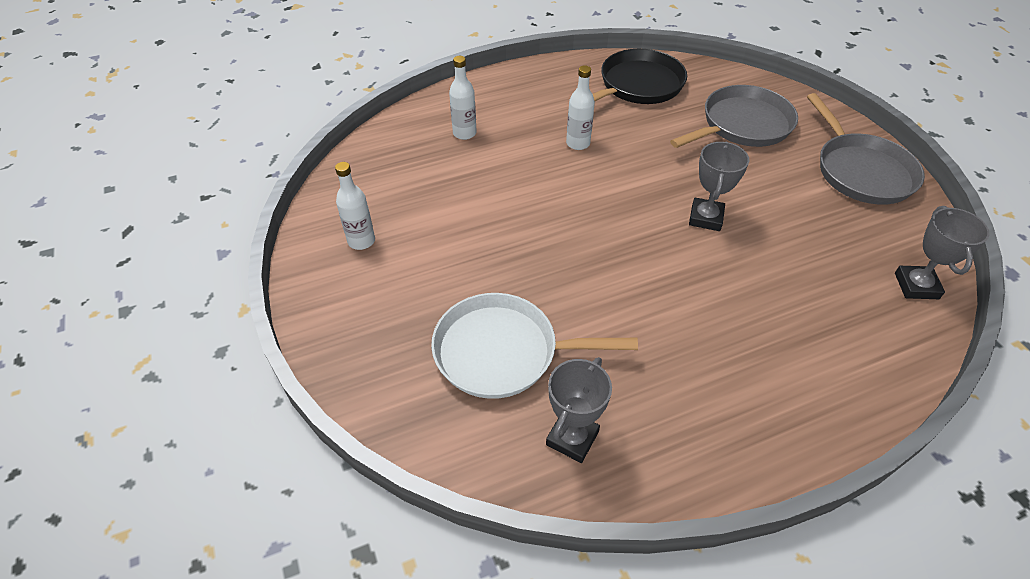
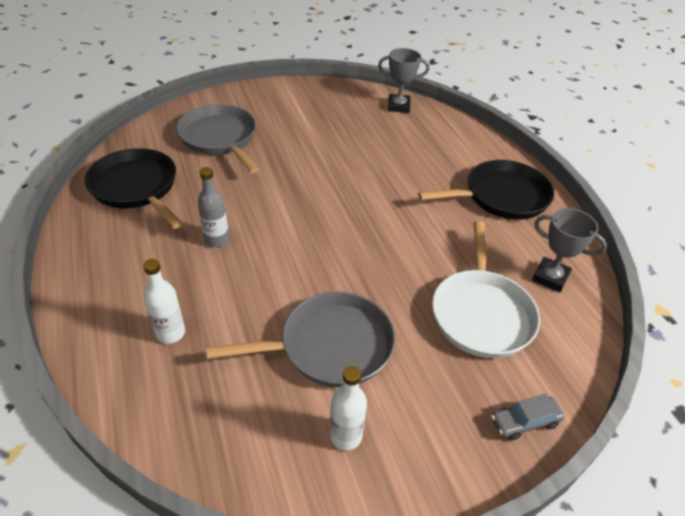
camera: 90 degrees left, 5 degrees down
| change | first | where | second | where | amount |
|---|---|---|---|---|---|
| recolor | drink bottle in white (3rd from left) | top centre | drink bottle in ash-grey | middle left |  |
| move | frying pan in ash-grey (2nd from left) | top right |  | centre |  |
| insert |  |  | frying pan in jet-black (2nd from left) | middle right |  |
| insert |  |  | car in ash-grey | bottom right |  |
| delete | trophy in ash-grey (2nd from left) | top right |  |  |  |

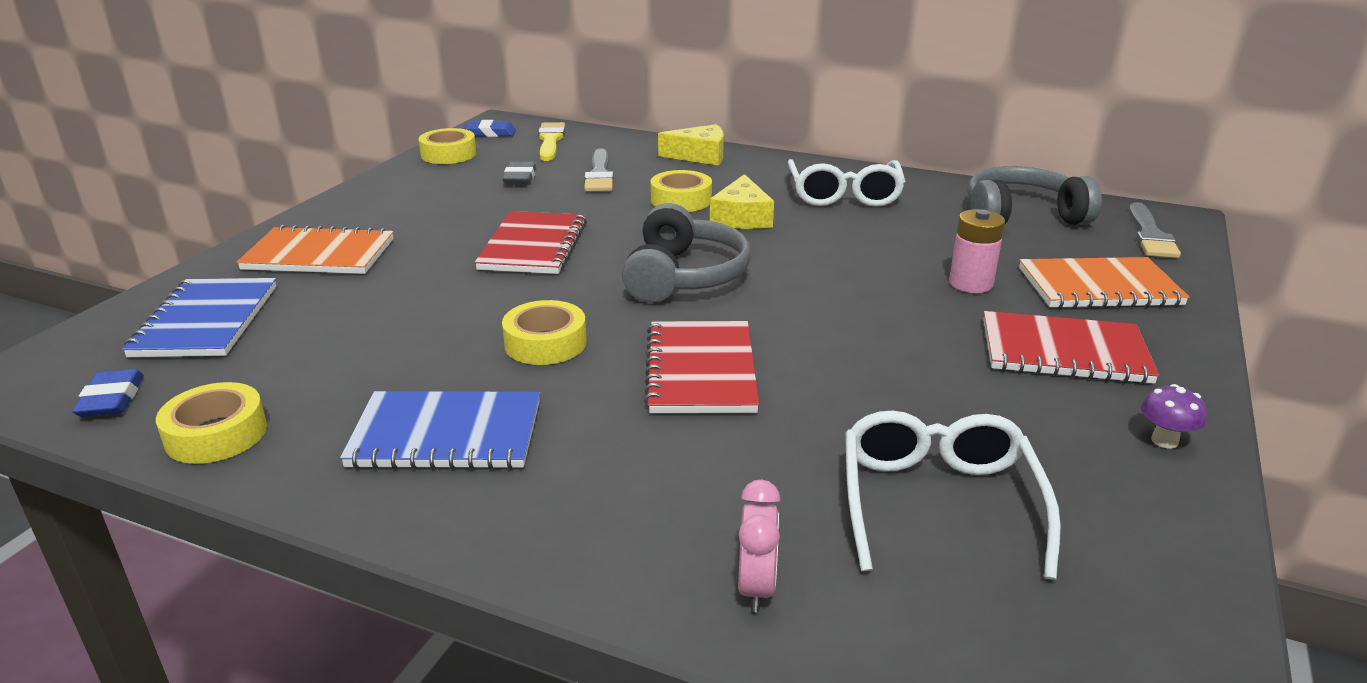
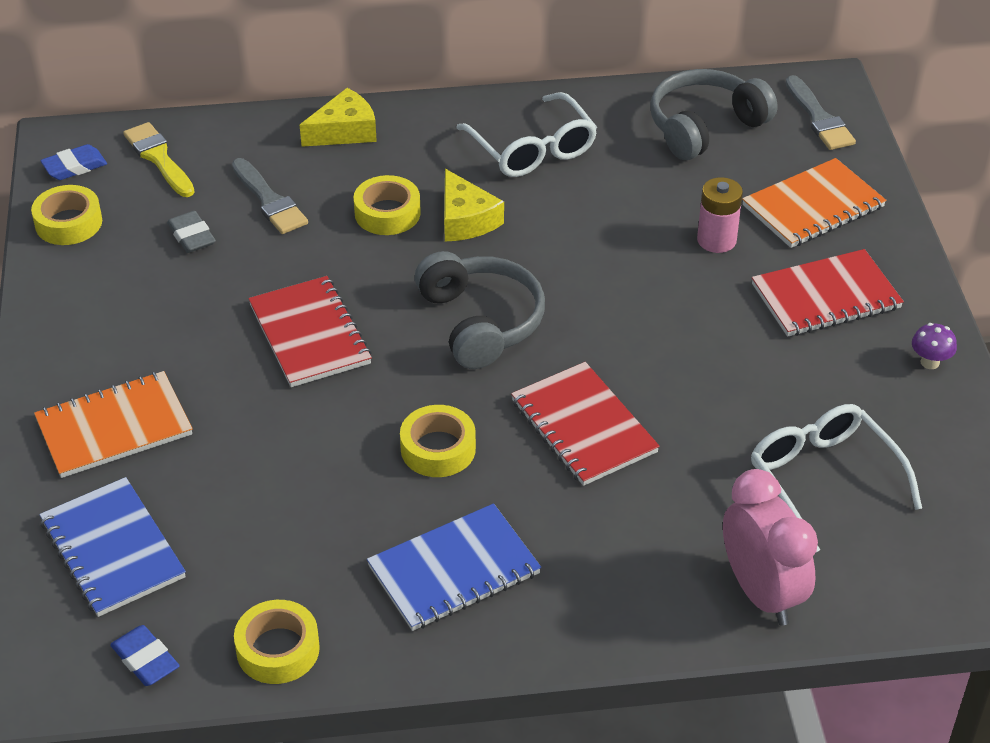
camera: 30 degrees left, 15 degrees up
| change | first | where | second | where | amount |
|---|---|---|---|---|---|
| resize | alarm clock in rosy | bottom centre |  | bottom right | x1.84 |

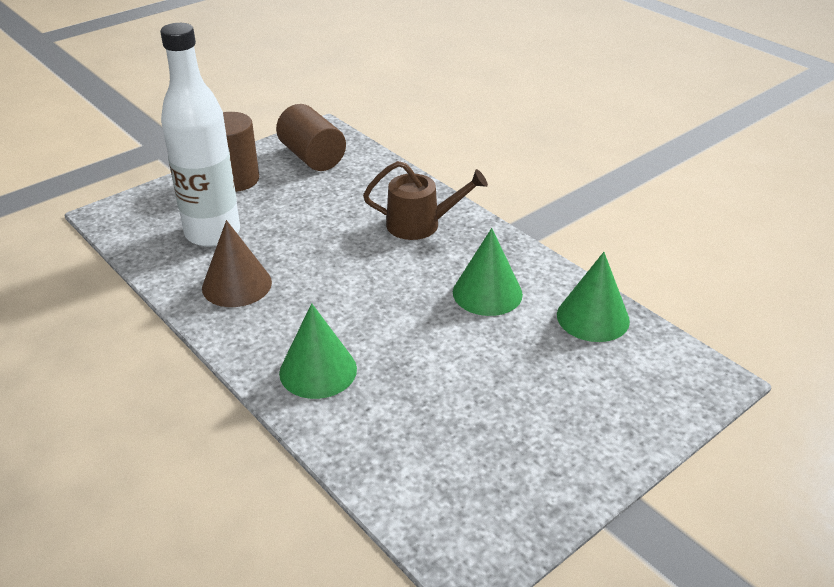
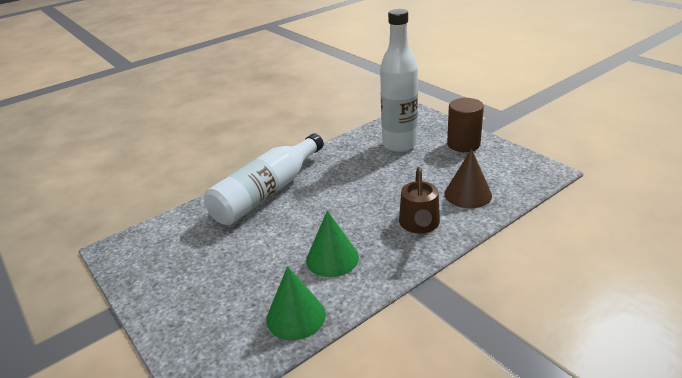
camera: 95 degrees right, 5 degrees down
| change | first | where | second | where | amount |
|---|---|---|---|---|---|
| replace | solid cone in emerald (1st from left) | centre | drink bottle in white (1st from left) | centre |  |
| move | solid cone in dark brown | middle left |  | middle right |  |
| delete | cylinder shape in dark brown (2nd from left) | top centre |  |  |  |

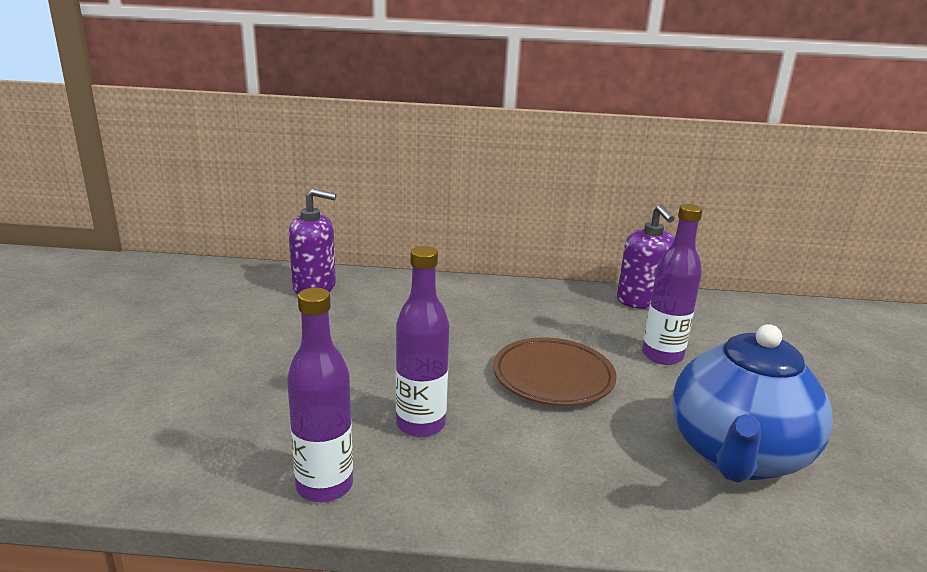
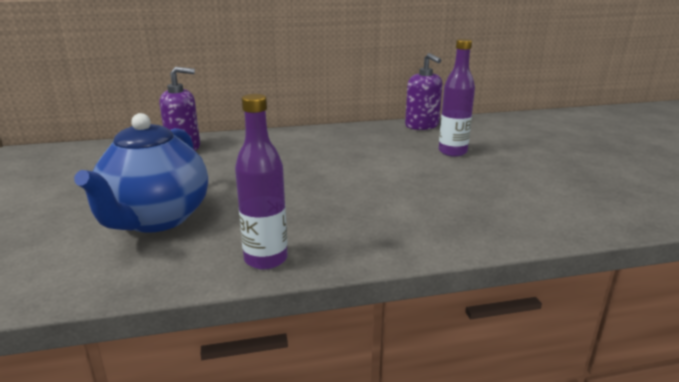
camera: 15 degrees left, 0 degrees up
| change | first | where | second | where | amount |
|---|---|---|---|---|---|
| move | tea pot in cobalt | bottom right |  | middle left |  |
| delete | drink bottle in violet (2nd from left) | centre |  |  |  |
| delete | dinner plate in dark brown | centre |  |  |  |

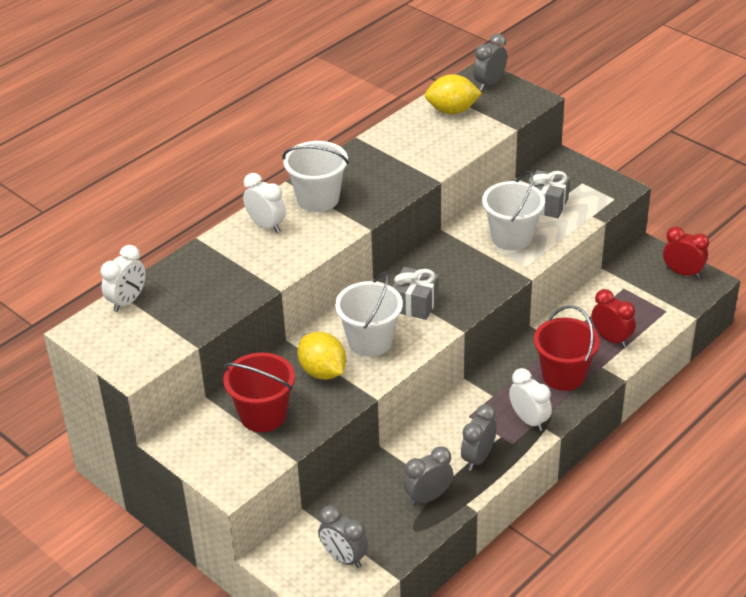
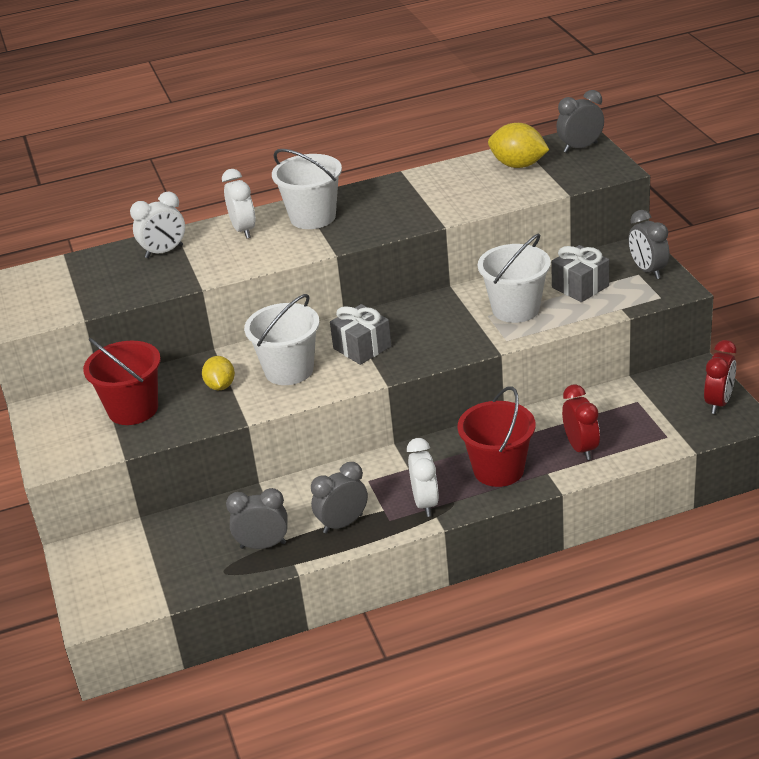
camera: 30 degrees right, 5 degrees down
| change | first | where | second | where | amount |
|---|---|---|---|---|---|
| move | alarm clock in white (1st from left) | middle left |  | top left |  |
| resize | toy lemon in bright yellow (1st from left) | centre |  | middle left | x0.66 |
| move | alarm clock in ash-grey (1st from left in the first image) | bottom centre | alarm clock in ash-grey (4th from left) | top right |  |
| rotate | alarm clock in crimson (2nd from left) | middle right |  | middle right | 60 degrees clockwise |

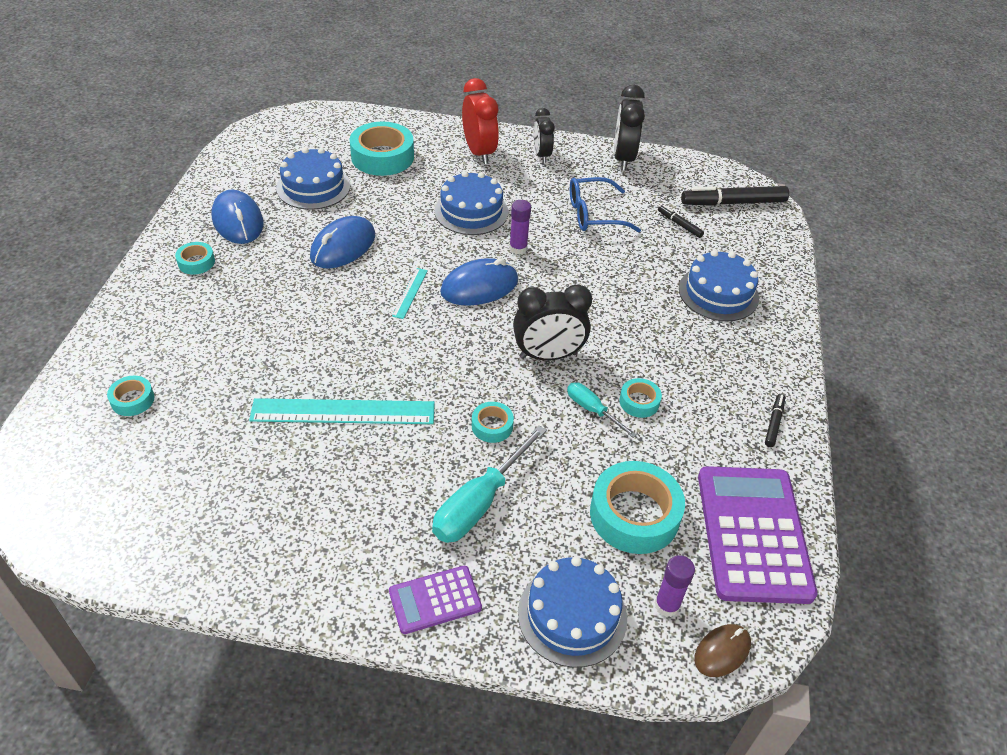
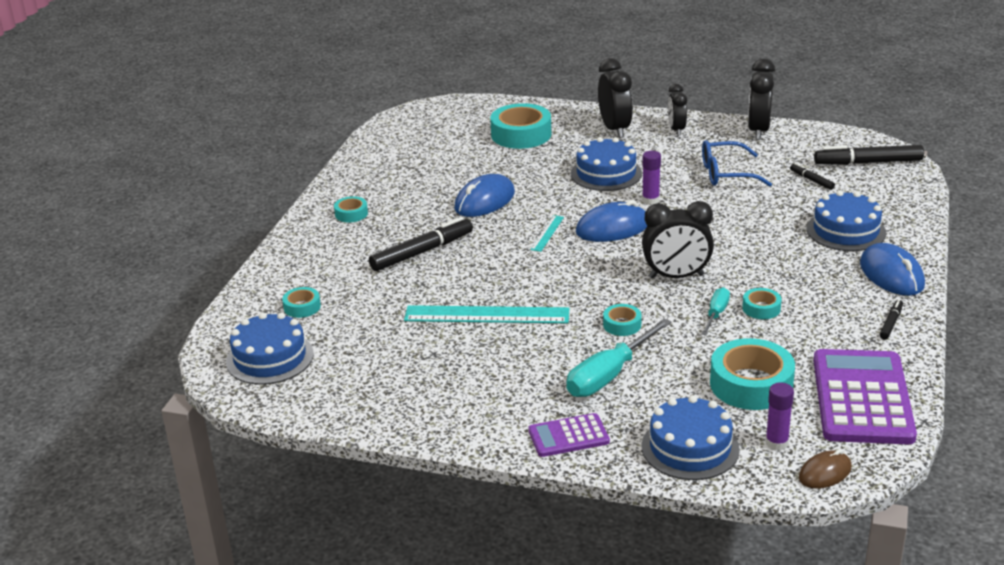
camera: 10 degrees right, 15 degrees down
| change | first | where | second | where | amount |
|---|---|---|---|---|---|
| move | layer cake in cobalt (1st from left) | top left |  | middle left |  |
| insert |  |  | marker pen in jet-black (1st from left) | centre |  |
| recolor | alarm clock in crimson | top centre | alarm clock in jet-black (1st from left) | top centre |  |
| rotate | flat screwdriver in aqua (2nd from left) | centre |  | middle right | 60 degrees clockwise |
| move | PC mouse in cobalt (1st from left in the first image) | top left | PC mouse in cobalt (3rd from left) | middle right |  |

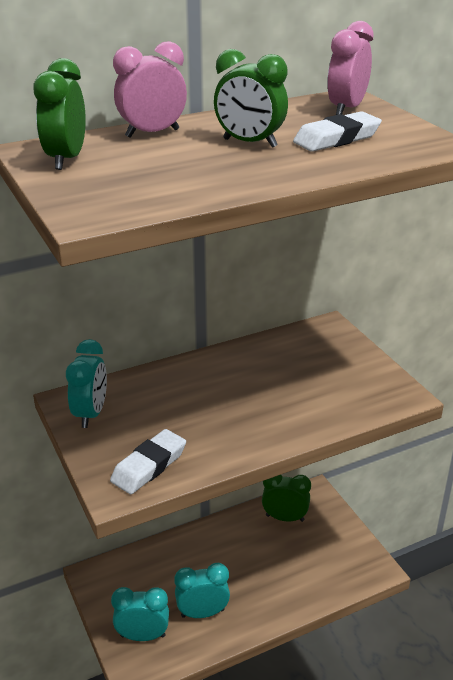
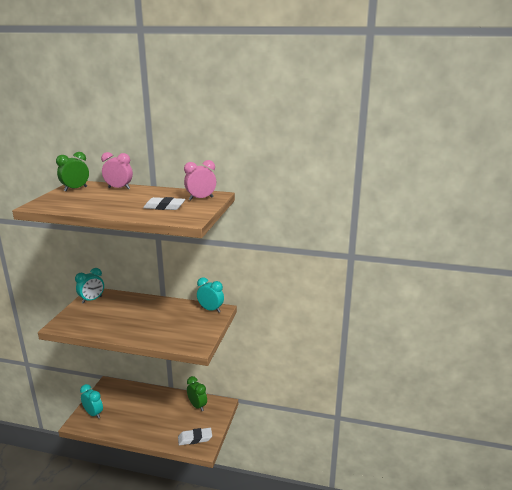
camera: 40 degrees right, 10 degrees down
| change | first | where | second | where | amount |
|---|---|---|---|---|---|
| move | eraser in white (1st from left in the first image) | bottom left | eraser in white (2nd from left) | bottom centre |  |
| move | alarm clock in aqua (3rd from left) | bottom centre |  | centre |  |
| delete | alarm clock in emerald (2nd from left) | top centre |  |  |  |

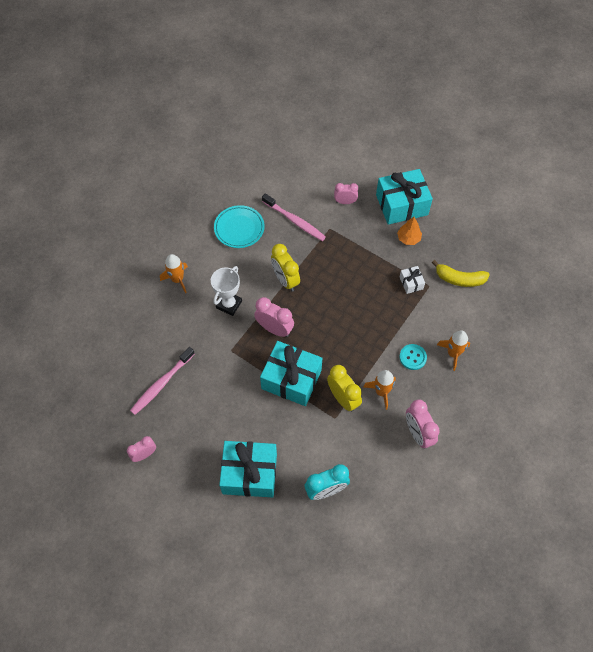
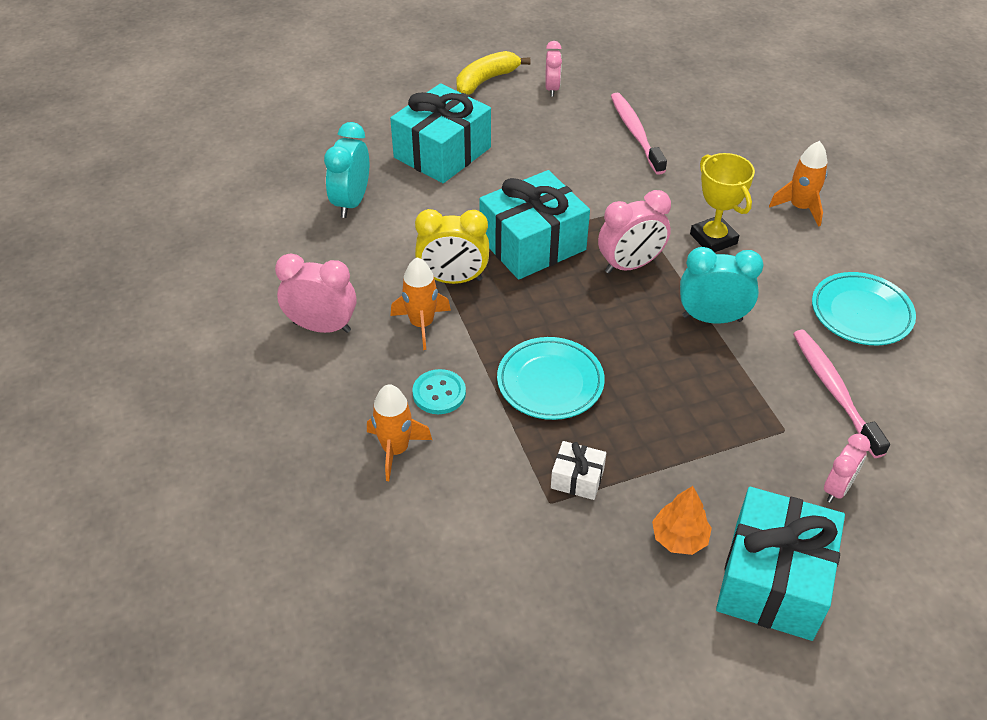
camera: 125 degrees right, 15 degrees down
| change | first | where | second | where | amount |
|---|---|---|---|---|---|
| move | banana in bright yellow | middle right |  | top centre |  |
| insert |  |  | dinner plate in aqua (1st from left) | centre |  |
| recolor | alarm clock in bright yellow (1st from left) | centre | alarm clock in aqua (2nd from left) | middle right |  |
| recolor | trophy in white | centre | trophy in bright yellow | top right |  |
| rotate | toothbrush in rosy (2nd from left) | top centre |  | middle right | 90 degrees clockwise |

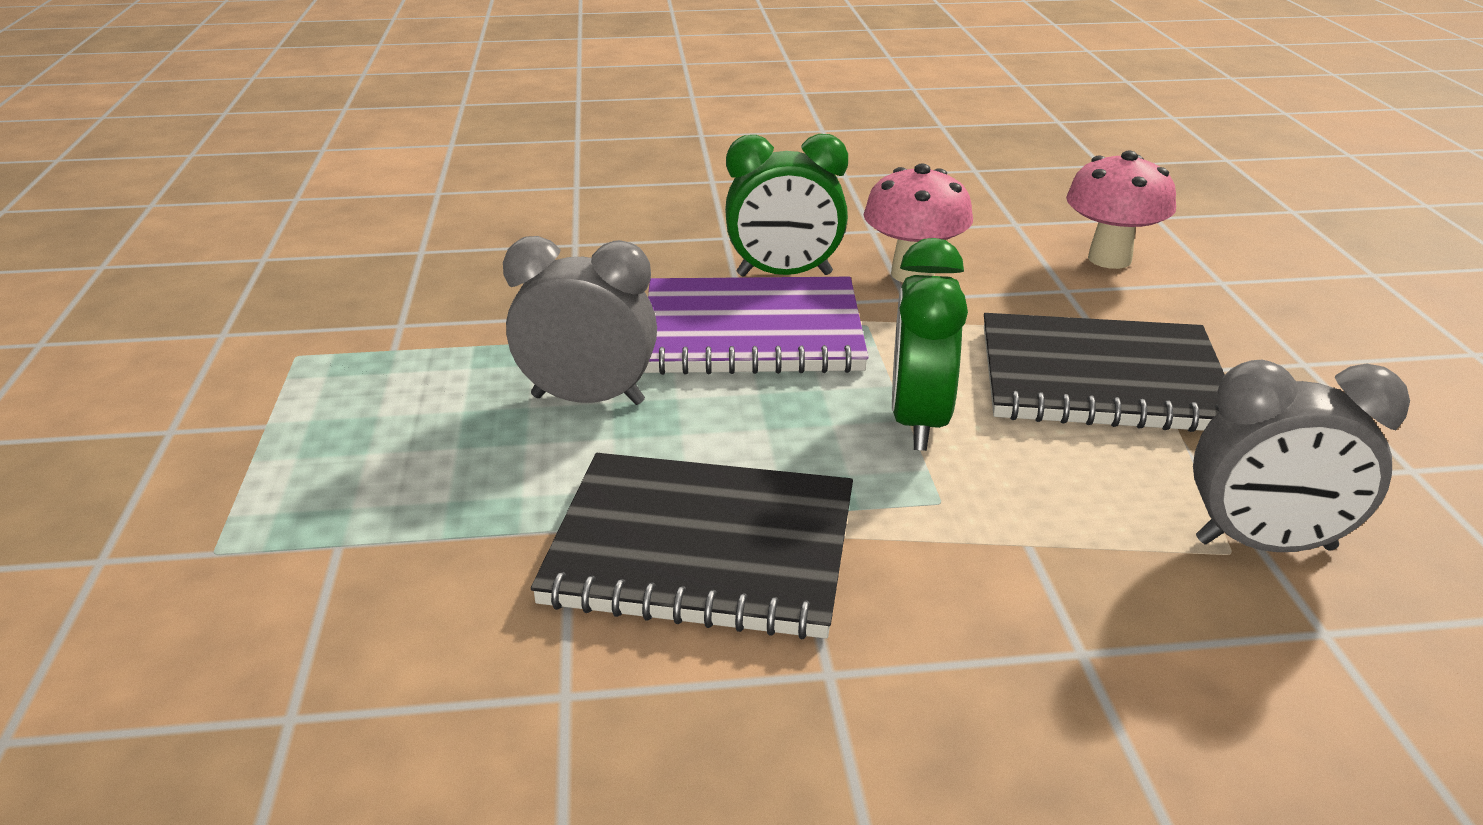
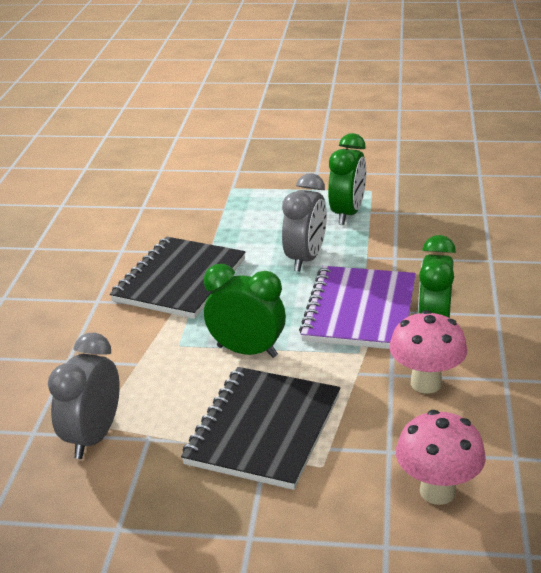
camera: 105 degrees right, 0 degrees up
| change | first | where | second | where | amount |
|---|---|---|---|---|---|
| insert |  |  | alarm clock in emerald (2nd from left) | top centre |  |

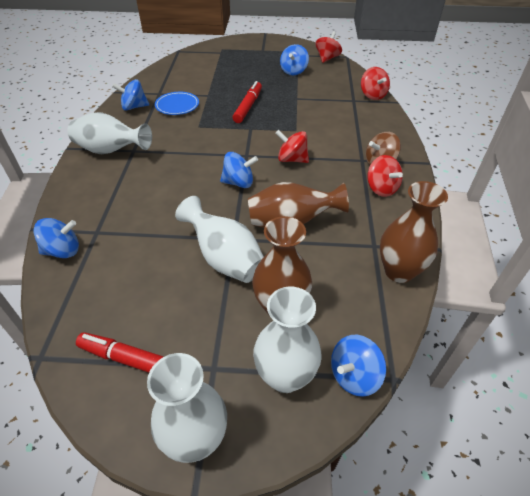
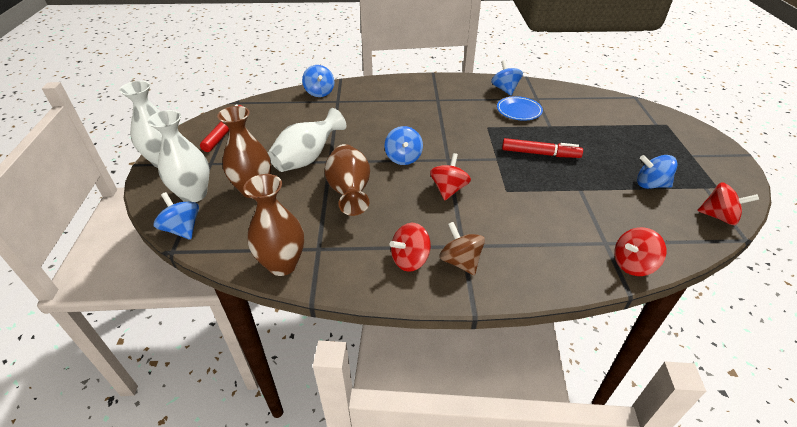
camera: 85 degrees right, 5 degrees down
| change | first | where | second | where | amount |
|---|---|---|---|---|---|
| delete | vase in white (1st from left) | top left |  |  |  |

